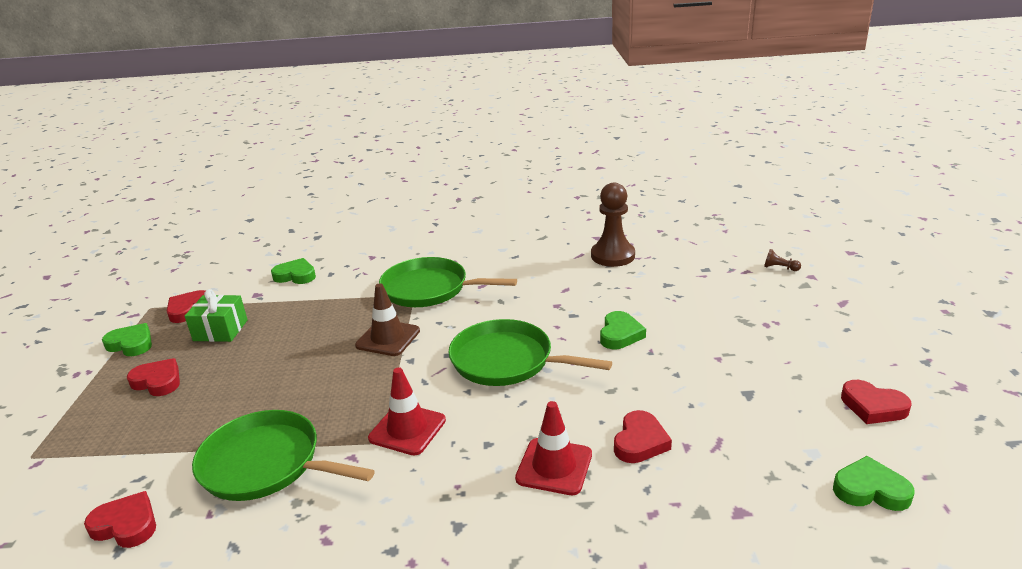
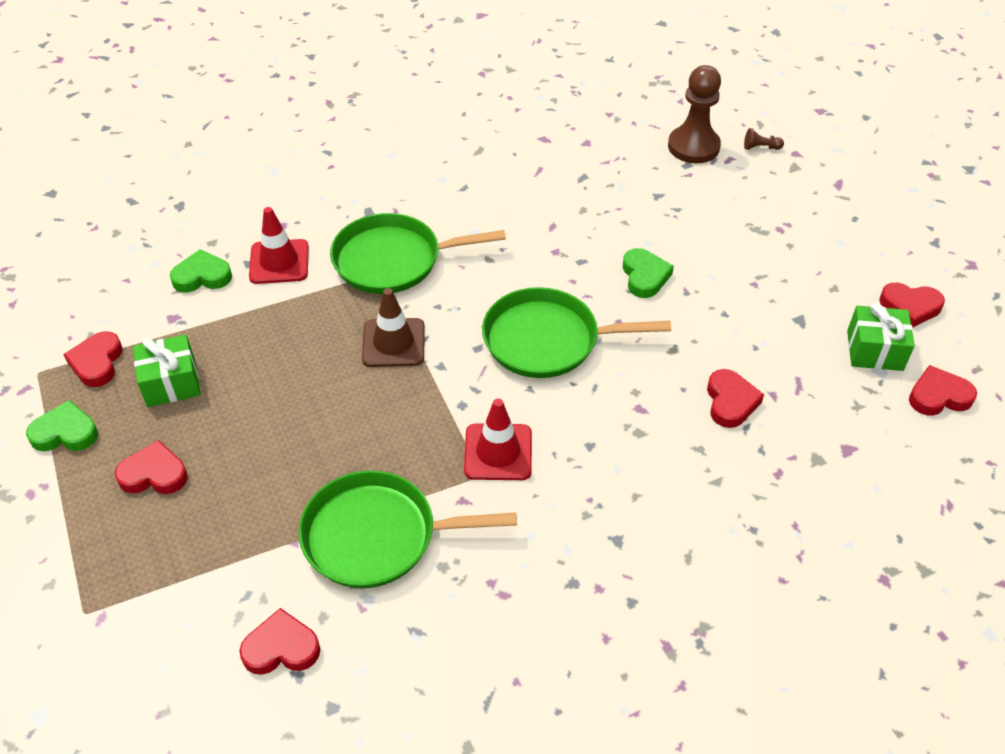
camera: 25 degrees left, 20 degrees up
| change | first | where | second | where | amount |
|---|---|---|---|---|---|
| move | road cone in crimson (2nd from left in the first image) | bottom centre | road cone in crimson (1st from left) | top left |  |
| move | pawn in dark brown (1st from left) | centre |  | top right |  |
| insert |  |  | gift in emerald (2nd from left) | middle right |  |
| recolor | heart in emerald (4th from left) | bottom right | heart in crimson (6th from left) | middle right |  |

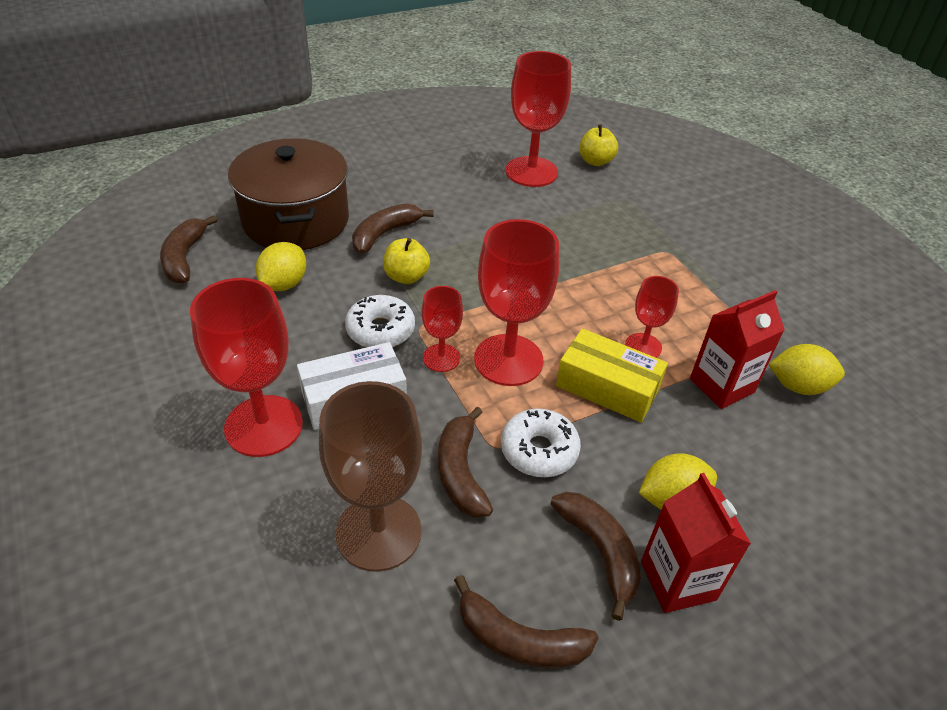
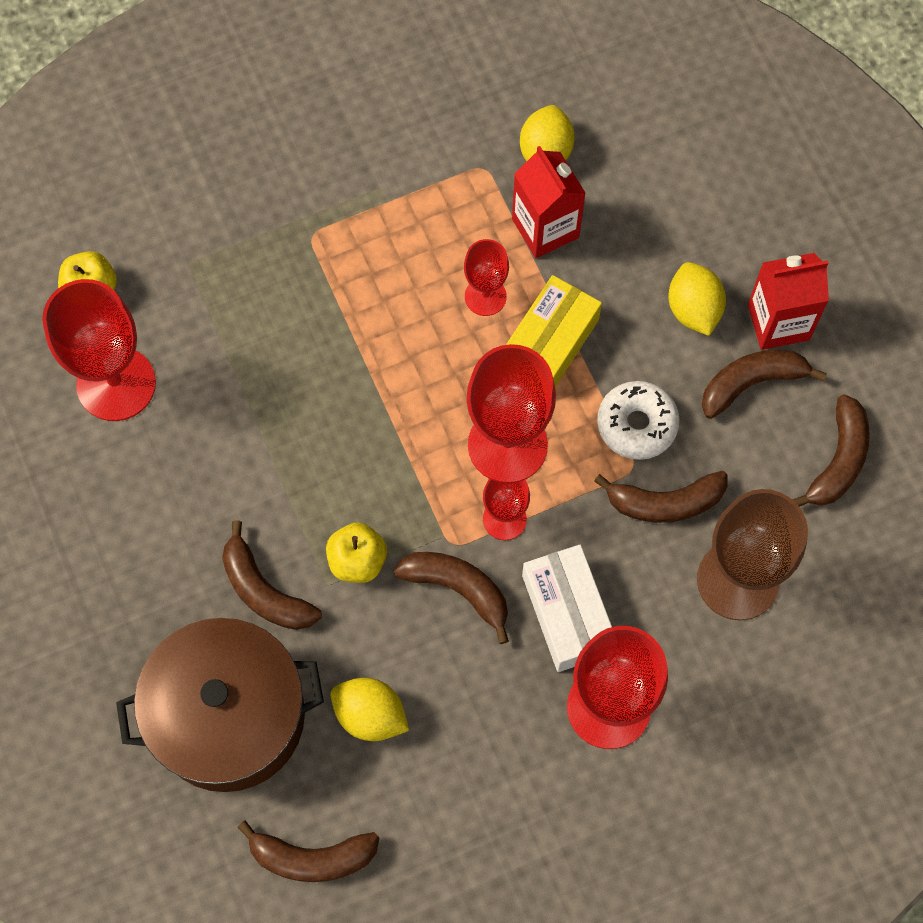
camera: 85 degrees left, 25 degrees up
| change | first | where | second | where | amount |
|---|---|---|---|---|---|
| replace | glazed donut in white (1st from left) | centre | banana in dark brown (3rd from left) | centre |  |

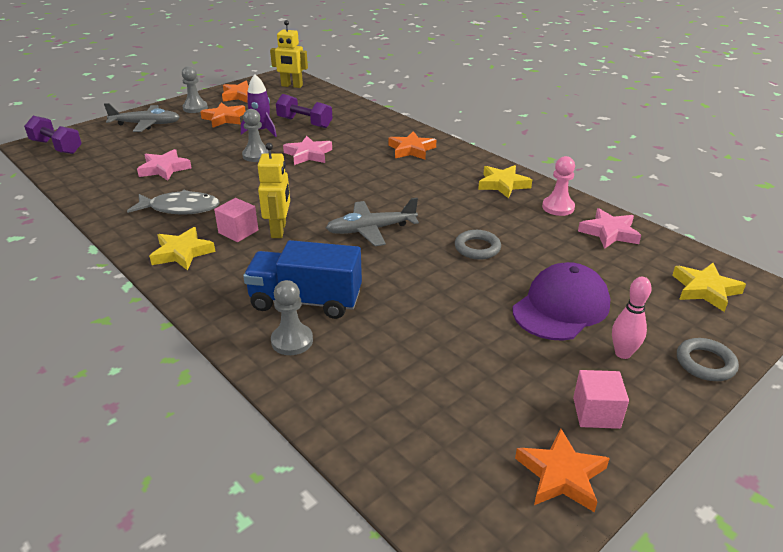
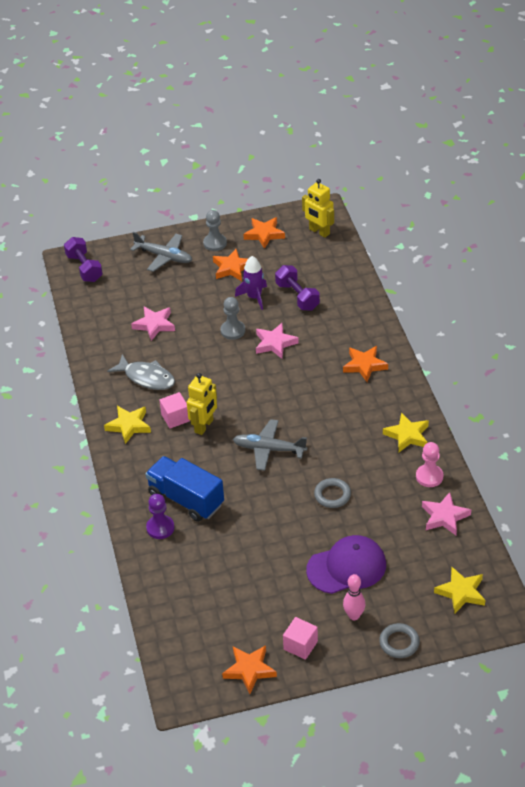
camera: 30 degrees right, 10 degrees up
| change | first | where | second | where | amount |
|---|---|---|---|---|---|
| recolor | pawn in ash-grey (3rd from left) | centre | pawn in violet | middle left |  |

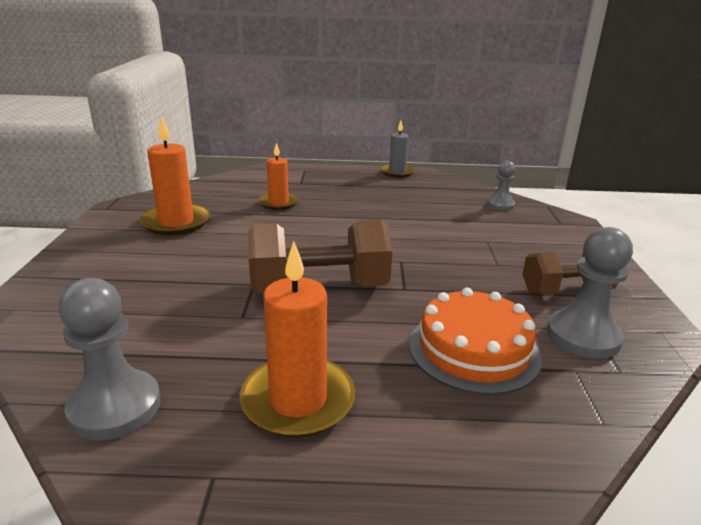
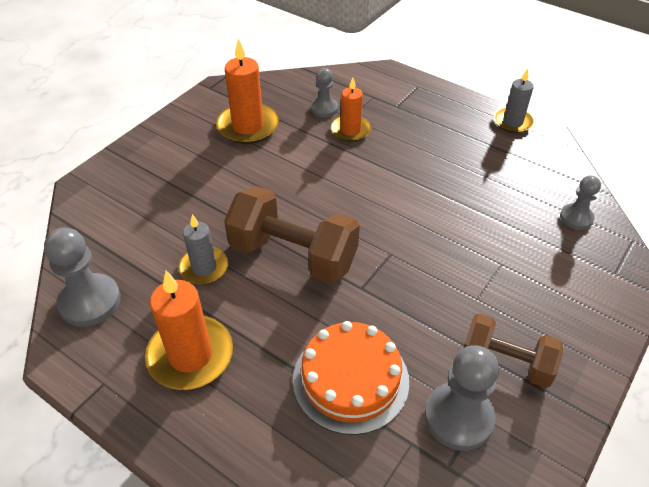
camera: 35 degrees right, 20 degrees up
| change | first | where | second | where | amount |
|---|---|---|---|---|---|
| insert |  |  | wax candle in ash-grey (1st from left) | middle left |  |
| insert |  |  | pawn in ash-grey (2nd from left) | top centre |  |

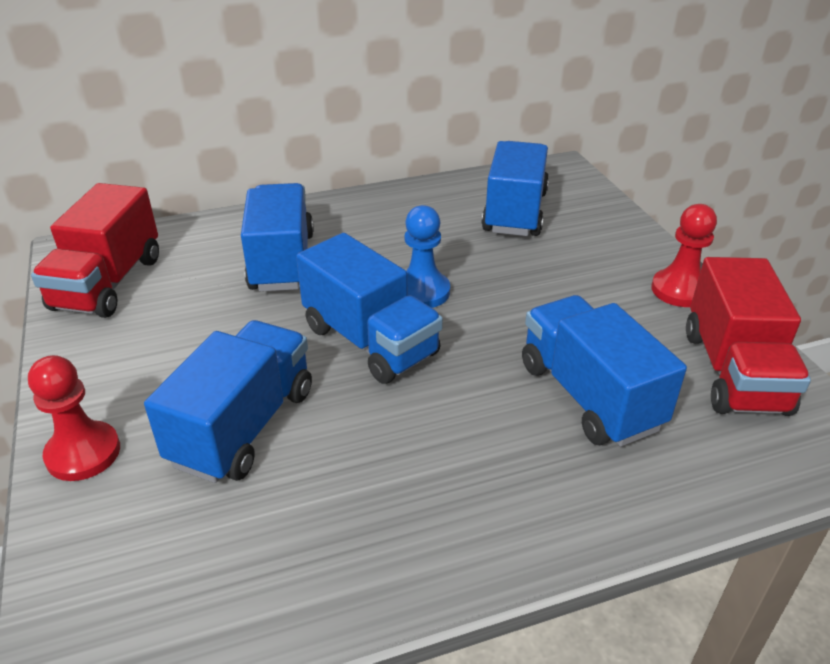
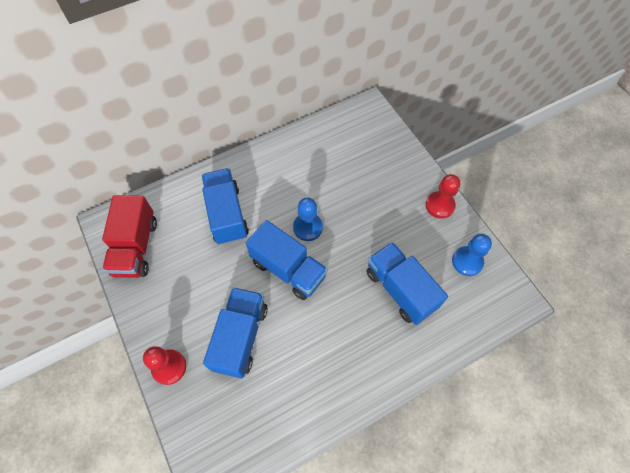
camera: 10 degrees left, 25 degrees up
| change | first | where | second | where | amount |
|---|---|---|---|---|---|
| replace | lorry in crimson (2nd from left) | middle right | pawn in cobalt (2nd from left) | middle right |  |
| delete | lorry in cobalt (4th from left) | top centre |  |  |  |

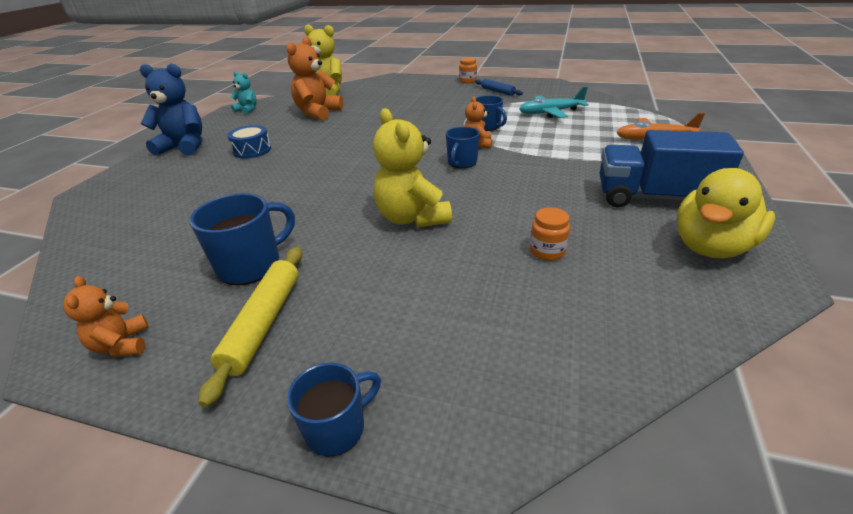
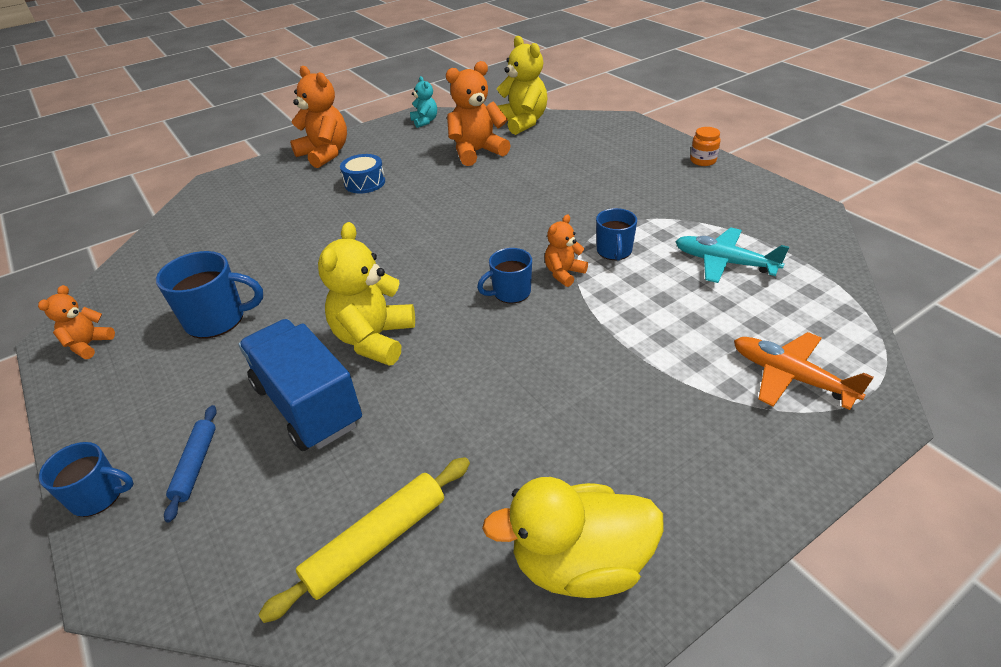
camera: 40 degrees right, 5 degrees up
| change | first | where | second | where | amount |
|---|---|---|---|---|---|
| move | dough roller in cobalt | top centre |  | bottom left |  |
| move | lorry in cobalt | top right |  | middle left |  |
| move | dough roller in bright yellow | middle left |  | bottom centre |  |
| recolor | teddy in cobalt | top left | teddy in orange-coloured (2nd from left) | top left |  |
| delete | preserve jar in orange-coloured (2nd from left) | centre |  |  |  |

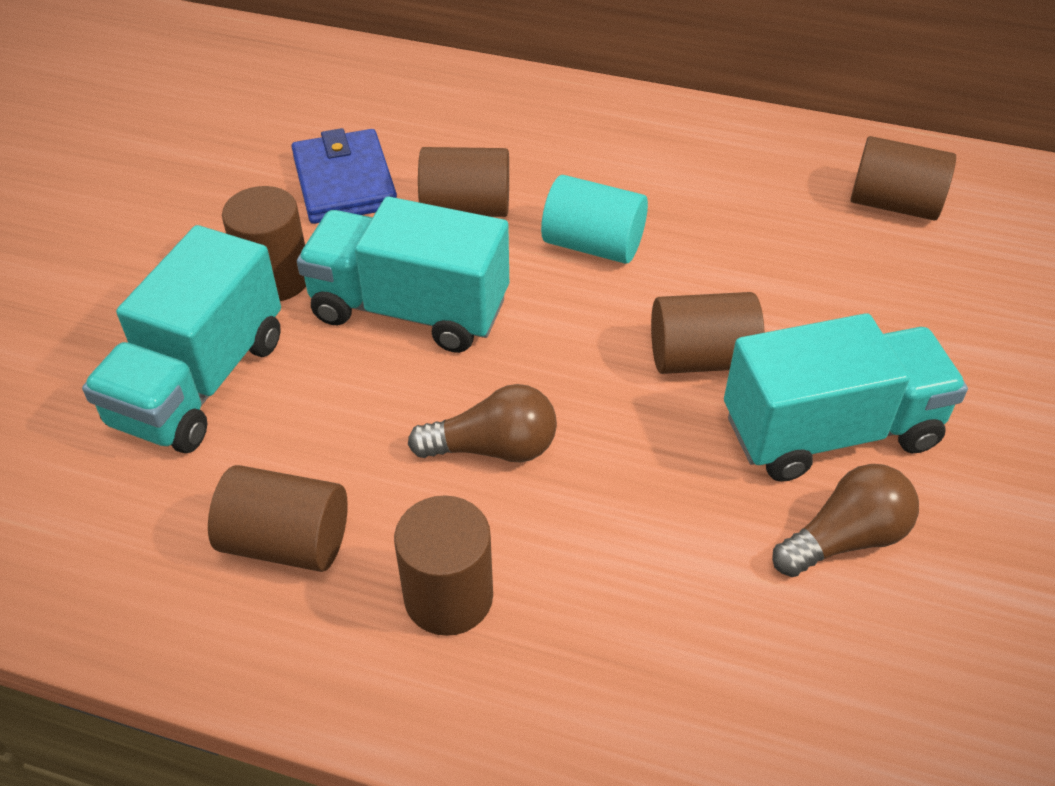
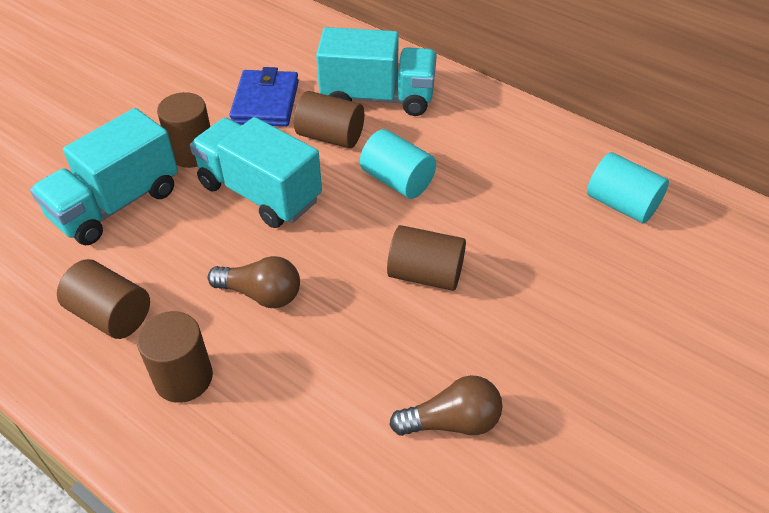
camera: 20 degrees right, 0 degrees up
| change | first | where | second | where | amount |
|---|---|---|---|---|---|
| move | lorry in aqua (3rd from left) | middle right |  | top centre |  |
| recolor | cylinder shape in dark brown (6th from left) | top right | cylinder shape in aqua (2nd from left) | middle right |  |

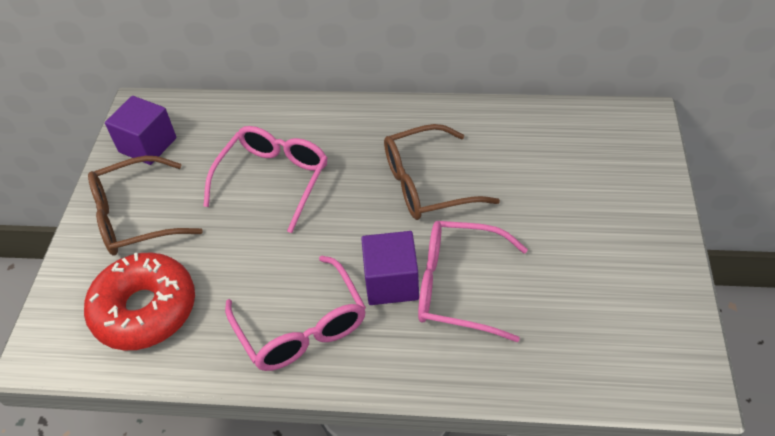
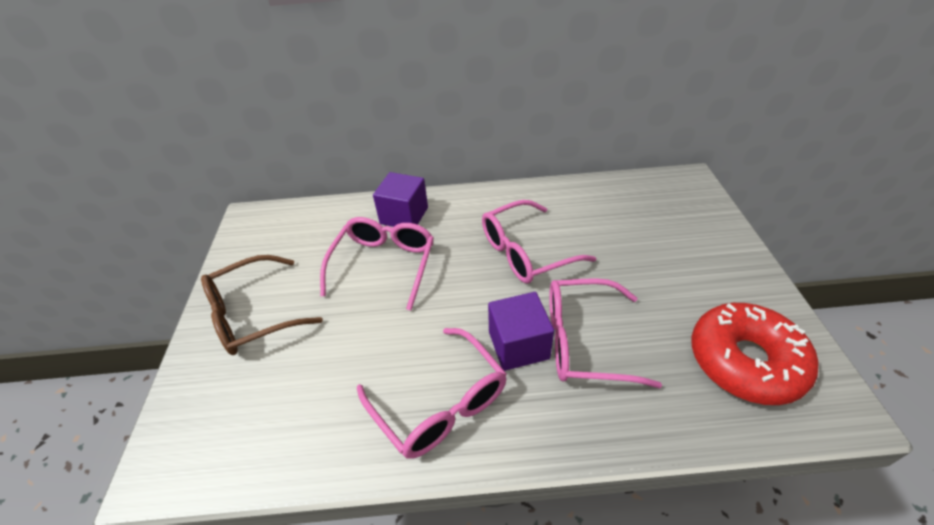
camera: 10 degrees left, 5 degrees down
| change | first | where | second | where | amount |
|---|---|---|---|---|---|
| move | solid cube in violet (1st from left) | top left |  | centre |  |
| recolor | eyeglasses in dark brown (2nd from left) | centre | eyeglasses in rosy (3rd from left) | centre |  |
| move | glazed donut in crimson | bottom left |  | bottom right |  |

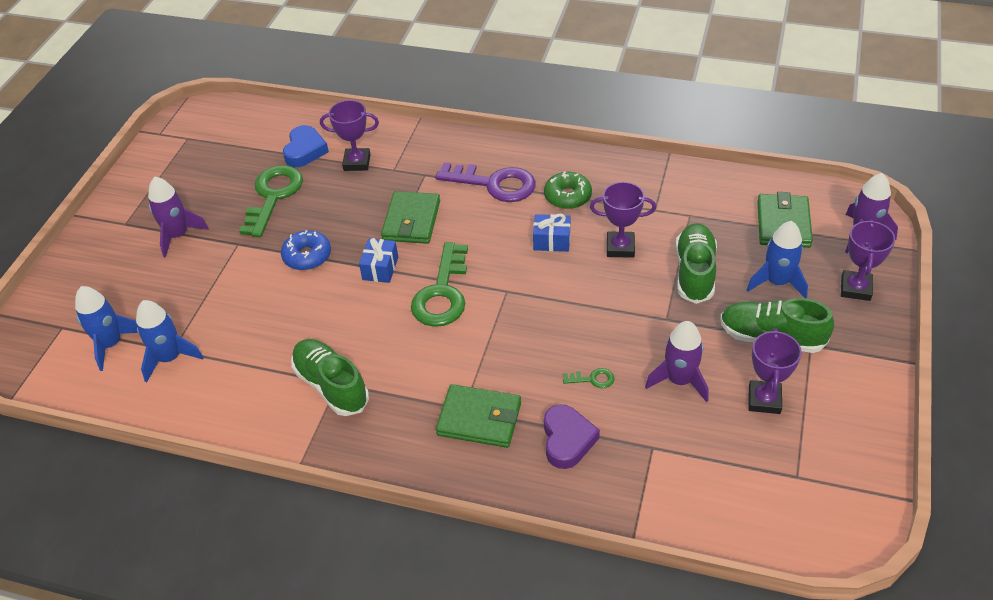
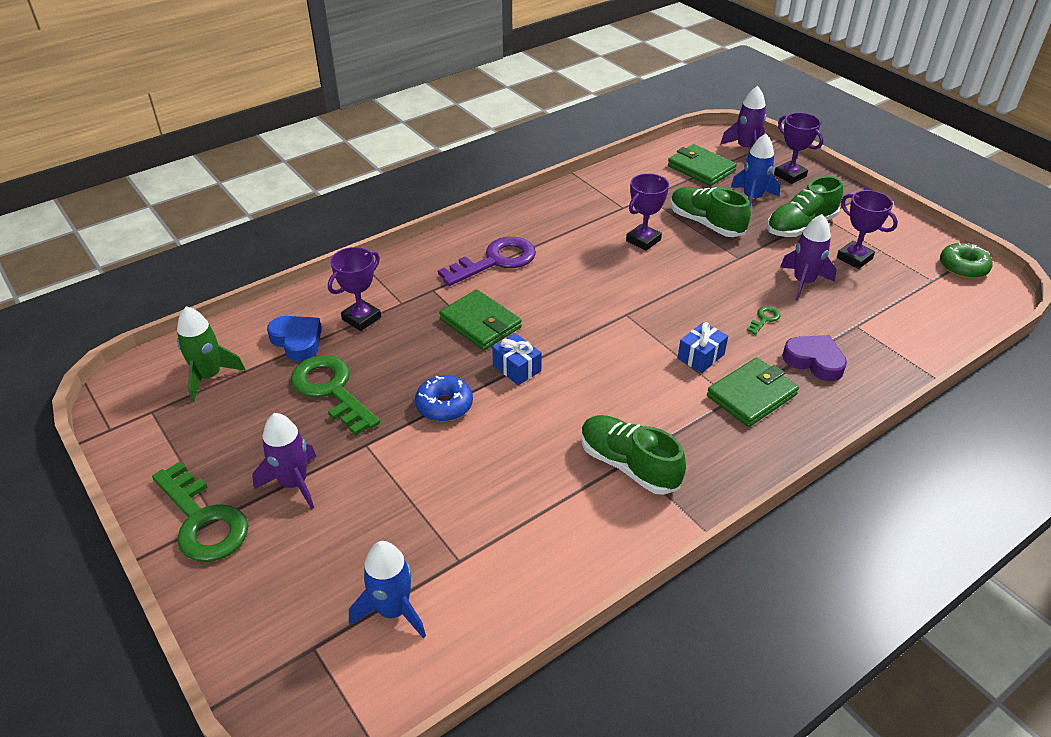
camera: 55 degrees left, 5 degrees down
| change | first | where | second | where | amount |
|---|---|---|---|---|---|
| move | door key in emerald (2nd from left in the first image) | centre | door key in emerald (1st from left) | bottom left |  |
| insert |  |  | toy rocket in emerald | middle left |  |
| rotate | sneaker in emerald (1st from left) | middle left |  | centre | 45 degrees clockwise |
| move | gift in cobalt (2nd from left) | centre |  | middle right |  |
| move | glazed donut in emerald | top centre |  | middle right |  |
| delete | toy rocket in cobalt (2nd from left) | middle left |  |  |  |

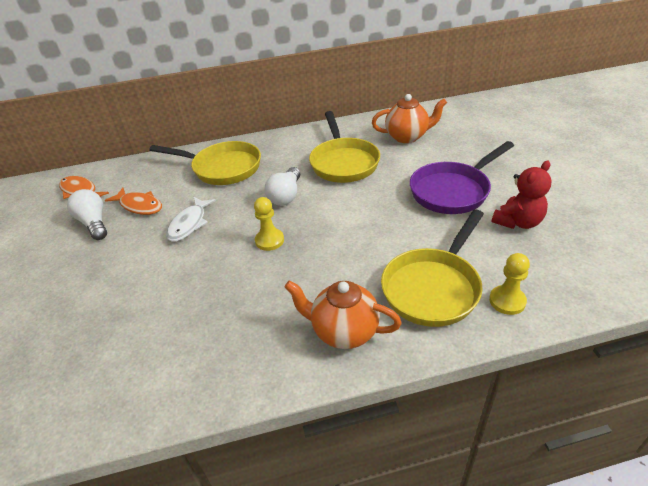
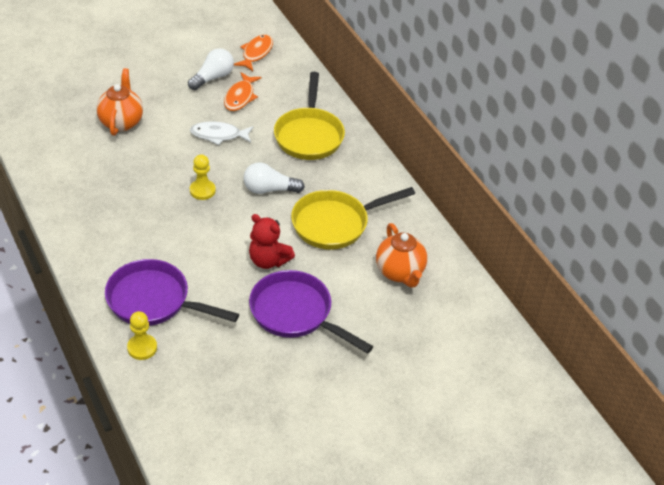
camera: 70 degrees right, 5 degrees up
| change | first | where | second | where | amount |
|---|---|---|---|---|---|
| move | tea pot in orange-coloured (1st from left) | centre |  | top left |  |
| recolor | frying pan in bright yellow (3rd from left) | middle right | frying pan in violet (1st from left) | middle left |  |
| move | teddy in crimson | middle right |  | centre |  |

